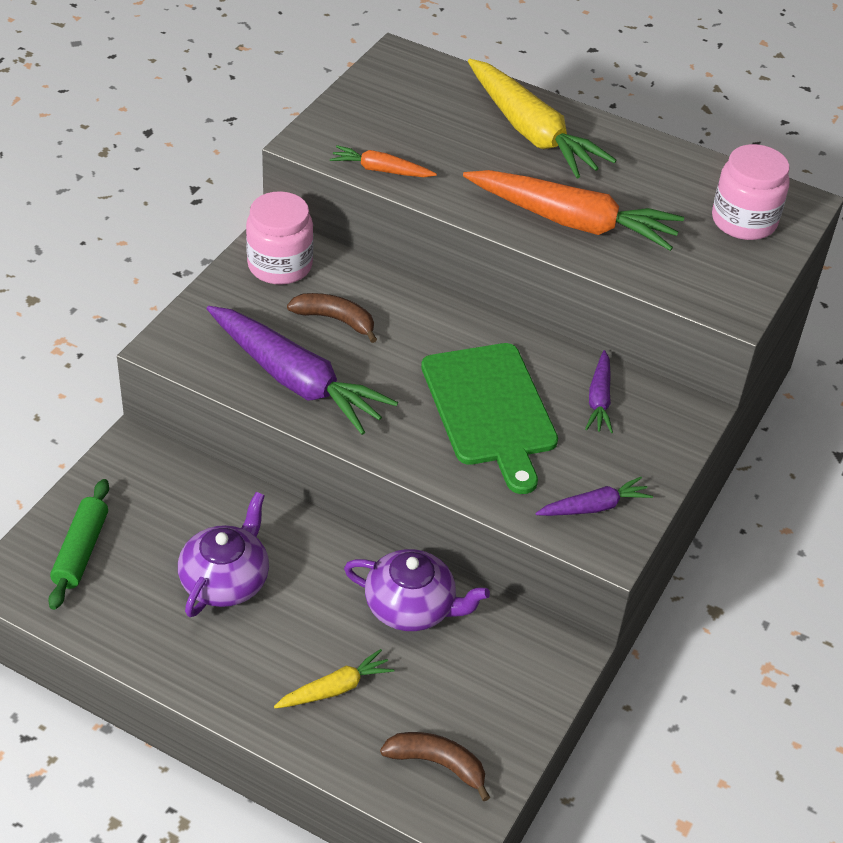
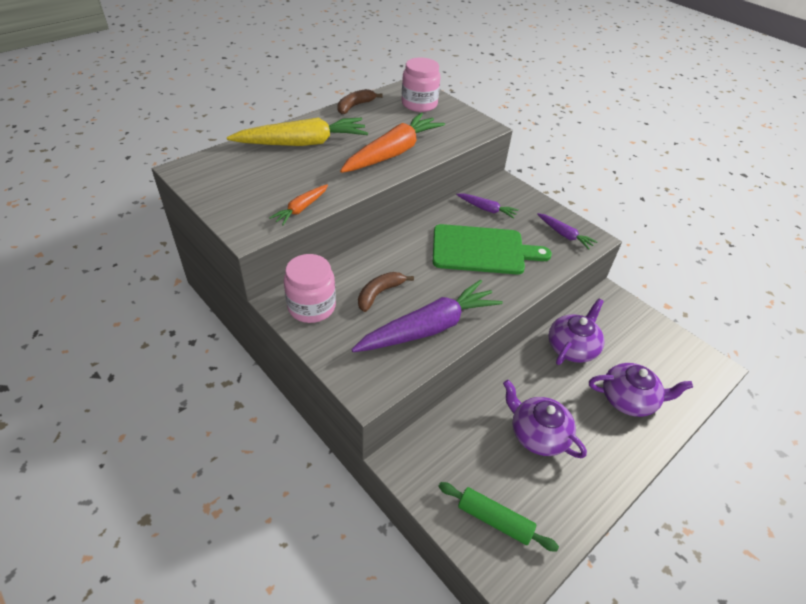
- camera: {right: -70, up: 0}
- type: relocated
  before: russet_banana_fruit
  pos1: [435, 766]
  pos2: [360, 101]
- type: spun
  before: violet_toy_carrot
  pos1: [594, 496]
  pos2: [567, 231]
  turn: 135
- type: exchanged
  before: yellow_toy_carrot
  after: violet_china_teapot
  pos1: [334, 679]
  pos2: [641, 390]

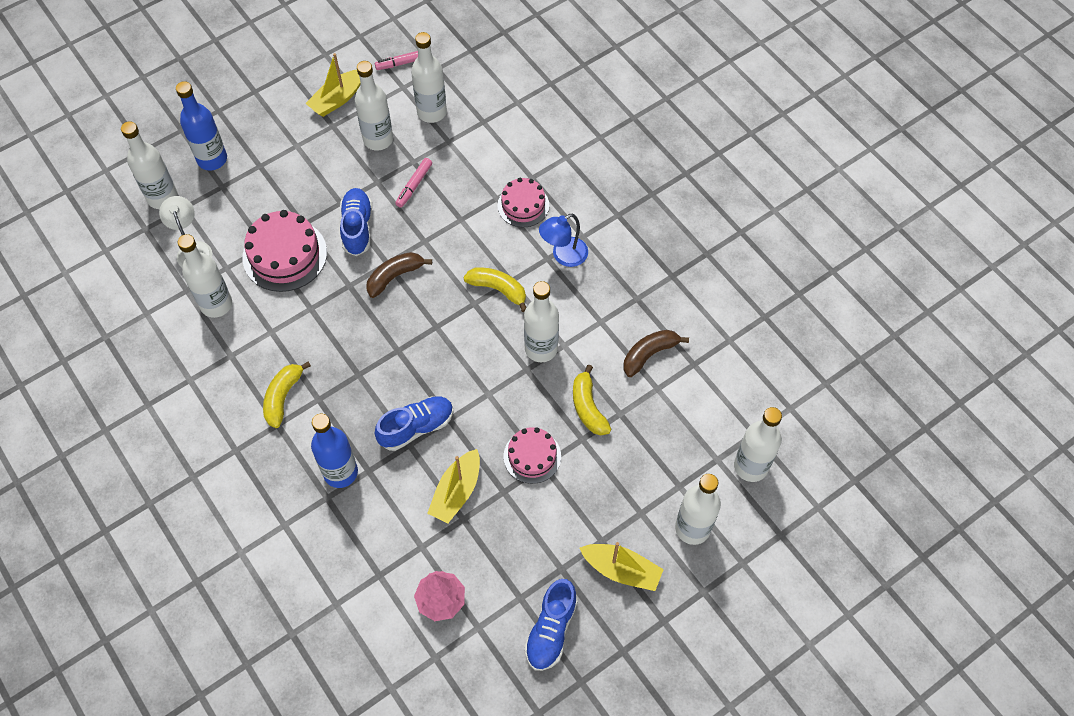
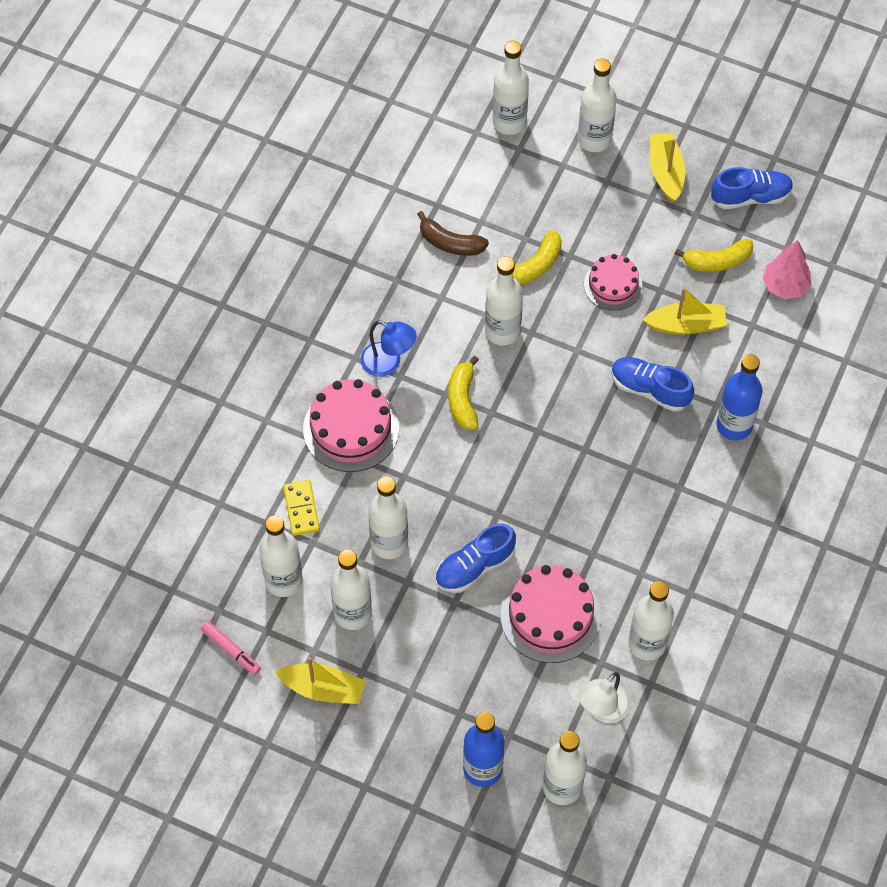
- camera: {right: -120, up: 0}
- type: appeared
  after: yellow_domino
  pos2: [301, 508]
- type: size
  before: rosy_cake
  pos1: [523, 202]
  pos2: [351, 425]
  scale: 1.58
- type: exchanged
  before: rosy_felt_pen
  after: snow-white_flask
  pos1: [413, 183]
  pos2: [388, 517]
- type: relocated
  before: yellow_banana_fruit
  pos1: [287, 395]
  pos2: [714, 255]
- type: missing
  before: russet_banana_fruit
  pos1: [399, 275]

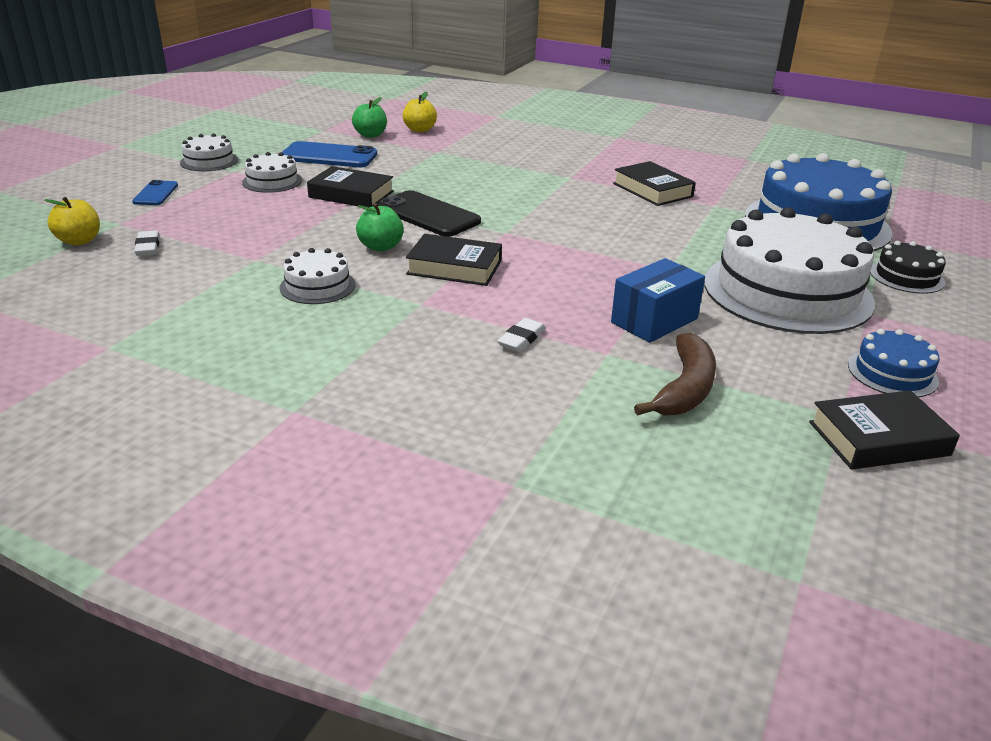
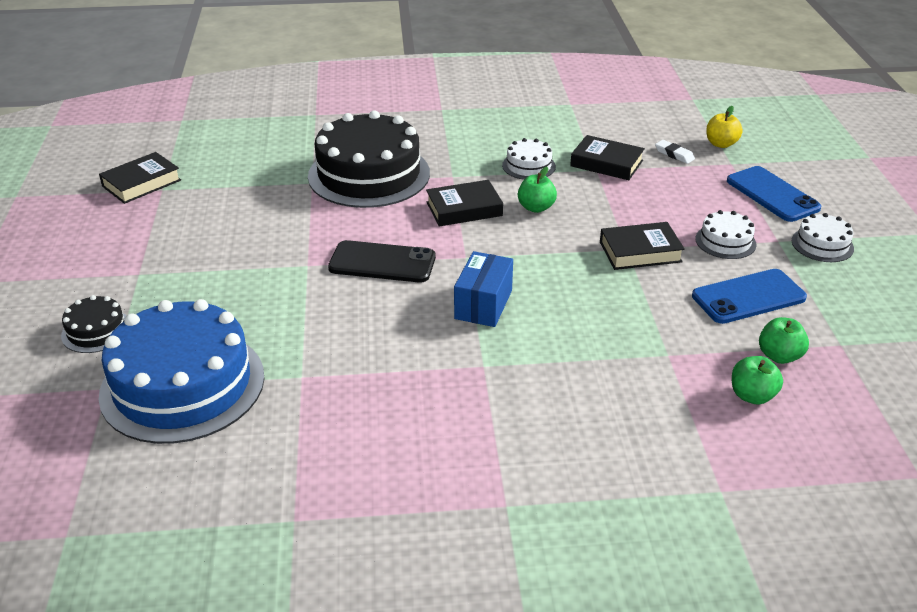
- camera: {right: 150, up: 5}
- type: exchanged
  before: snow-white_pencil_eraser
  after: ebony_cake
  pos1: [521, 335]
  pos2: [369, 159]
- type: relocated
  before: ebony_phone
  pos1: [429, 213]
  pos2: [382, 261]
- type: relocated
  before: royal_blue_package
  pos1: [658, 300]
  pos2: [483, 289]
- type: relocated
  before: ebony_book
  pos1: [654, 183]
  pos2: [607, 157]
- type: size
  before: royal_blue_phone
  pos1: [155, 192]
  pos2: [774, 194]
  scale: 1.79
- type: colour
  before: yellow_apple
  after: leaf-green_apple
  pos1: [419, 111]
  pos2: [757, 380]
- type: missing
  before: russet_banana_fruit
  pos1: [675, 374]
- type: missing
  before: snow-white_cake
  pos1: [789, 270]
- type: missing
  before: royal_blue_cake
  pos1: [894, 363]

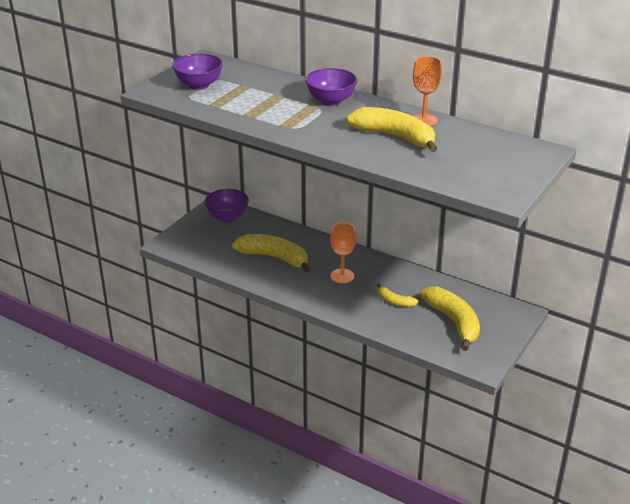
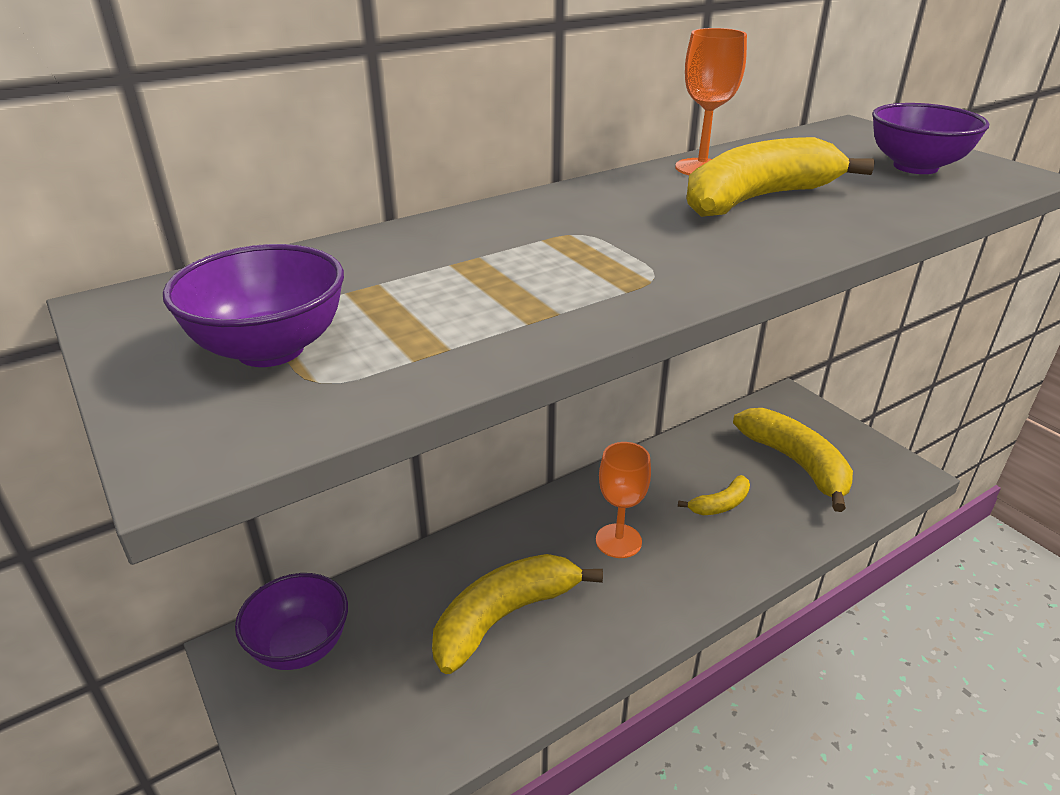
- camera: {right: -65, up: 0}
- type: spun
  before: yellow_banana_fruit
  pos1: [450, 318]
  pos2: [793, 460]
  turn: 60
- type: relocated
  before: violet_bowl
  pos1: [331, 87]
  pos2: [930, 138]

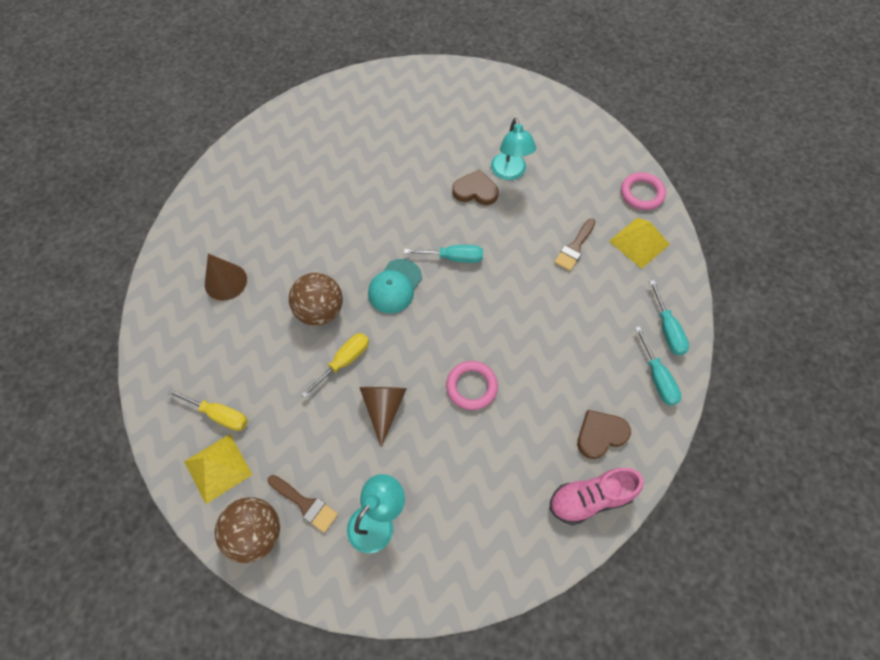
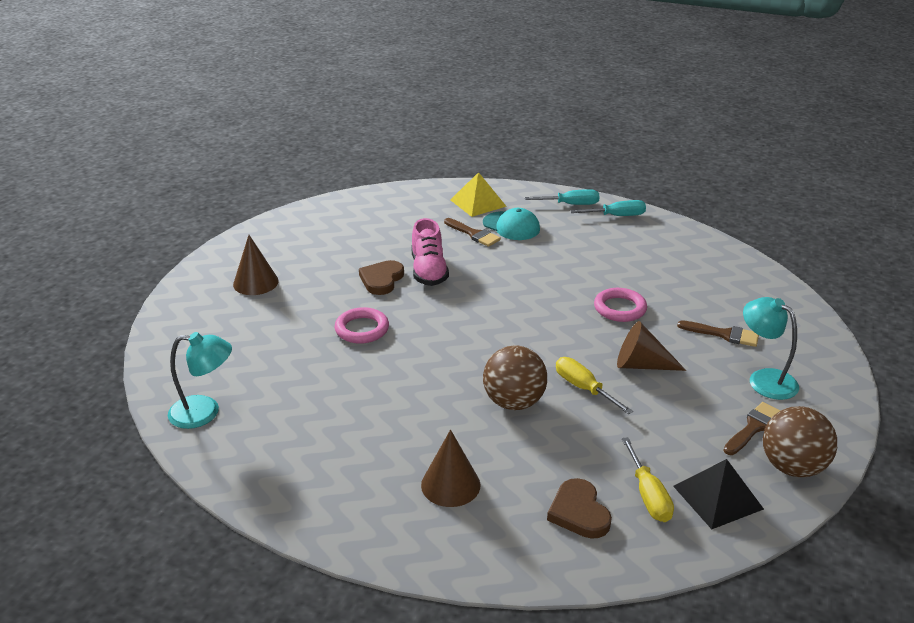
- camera: {right: -80, up: -30}
- type: relocated
  before: teal_reading_lamp
  pos1: [513, 149]
  pos2: [200, 380]
- type: appeared
  after: russet_solid_cone
  pos2: [256, 265]
- type: relocated
  before: rosy_ring
  pos1: [643, 191]
  pos2: [362, 325]
- type: relocated
  before: rosy_lace-up_shoe
  pos1: [597, 496]
  pos2: [430, 252]
- type: relocated
  before: teal_baseball_cap
  pos1: [395, 286]
  pos2: [511, 224]
- type: relocated
  before: russet_heart
  pos1: [604, 434]
  pos2: [579, 508]
- type: spun
  before: yellow_hand_screwdriver
  pos1: [207, 409]
  pos2: [648, 479]
  turn: 135
- type: colour
  before: yellow_pyramid
  after: ebony_pyramid
  pos1: [218, 469]
  pos2: [718, 494]
- type: appeared
  after: russet_brush
  pos2: [718, 333]
- type: missing
  before: teal_hand_screwdriver
  pos1: [443, 254]

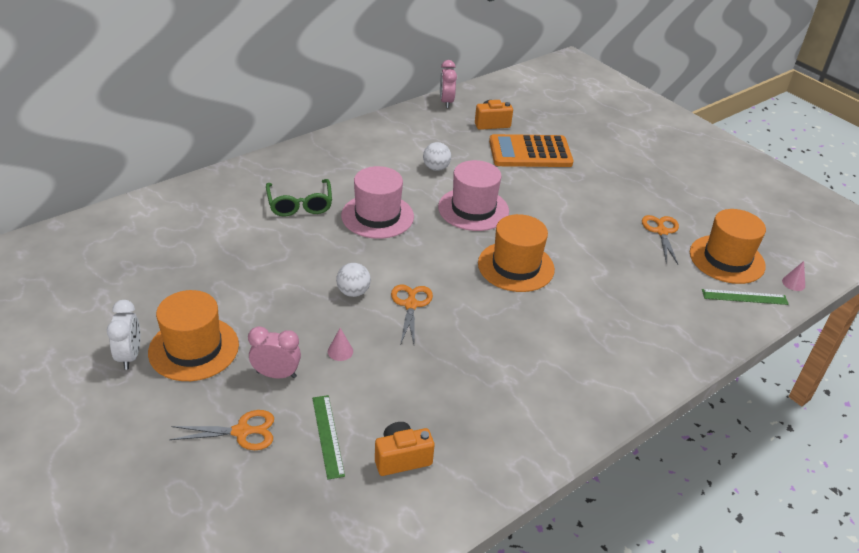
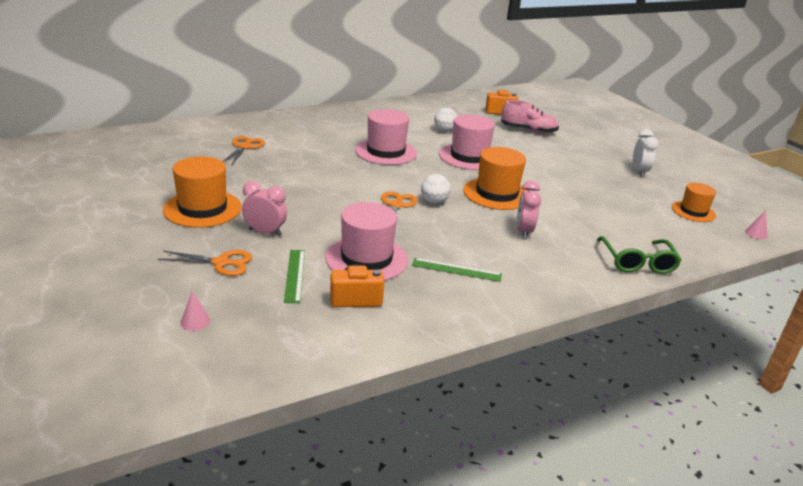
- camera: {right: 10, up: -10}
- type: relocated
  before: rosy_solid_cone
  pos1: [340, 344]
  pos2: [195, 311]
- type: relocated
  before: orange-coloured_scissors
  pos1: [660, 239]
  pos2: [243, 151]
- type: appeared
  after: rosy_top_hat
  pos2: [366, 241]
- type: relocated
  before: leaf-green_ruler
  pos1: [745, 297]
  pos2: [457, 270]
- type: relocated
  before: snow-white_ball
  pos1: [353, 280]
  pos2: [436, 189]
- type: exchanged
  before: orange-coloured_calculator
  after: rosy_lace-up_shoe
  pos1: [531, 150]
  pos2: [530, 117]
- type: relocated
  before: rosy_alarm_clock
  pos1: [448, 84]
  pos2: [529, 209]
- type: relocated
  before: leaf-green_spectacles
  pos1: [299, 197]
  pos2: [639, 255]
- type: relocated
  before: snow-white_alarm_clock
  pos1: [124, 335]
  pos2: [646, 153]
- type: size
  before: orange-coloured_top_hat
  pos1: [728, 246]
  pos2: [694, 202]
  scale: 0.62

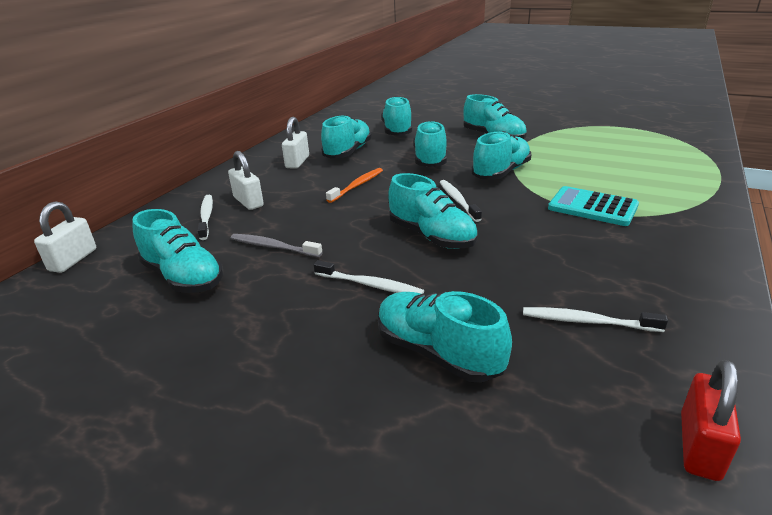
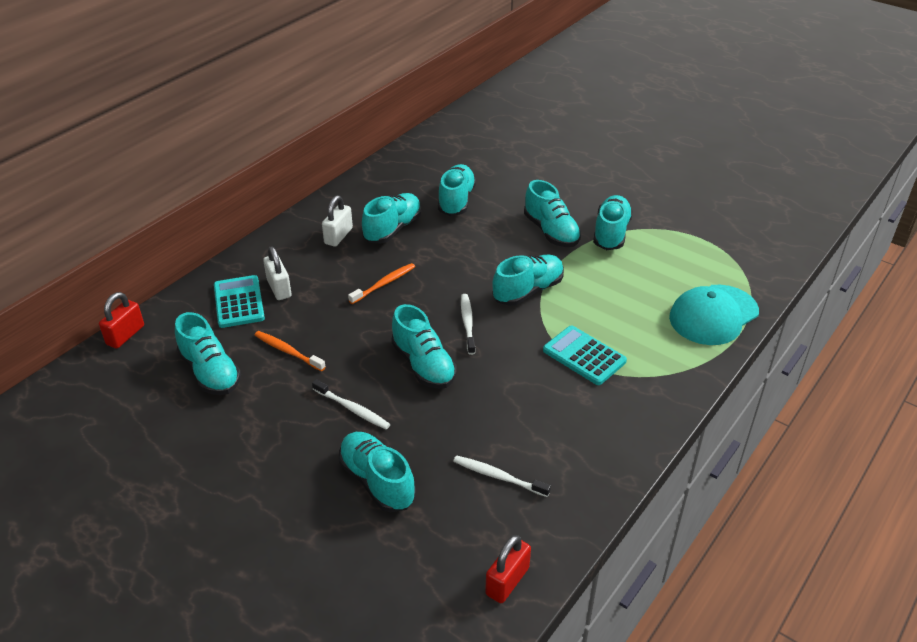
- camera: {right: 10, up: 10}
- type: colour
  before: snow-white_small_lock
  after: red_small_lock
  pos1: [65, 237]
  pos2: [121, 320]
- type: exchanged
  before: snow-white_toothbrush
  after: teal_calculator
  pos1: [205, 217]
  pos2: [239, 301]
- type: colour
  before: ash-grey_toothbrush
  after: orange-coloured_toothbrush
  pos1: [277, 245]
  pos2: [290, 351]
- type: relocated
  before: teal_lace-up_shoe
  pos1: [430, 144]
  pos2: [613, 222]
- type: appeared
  after: teal_baseball_cap
  pos2: [714, 315]

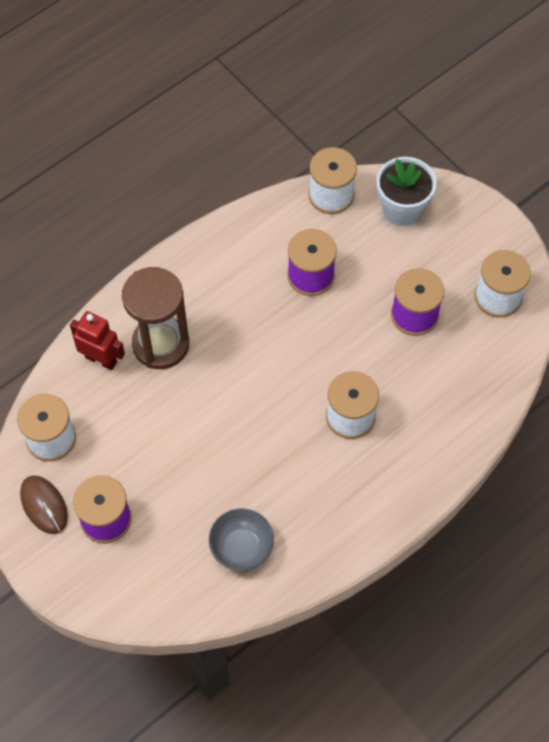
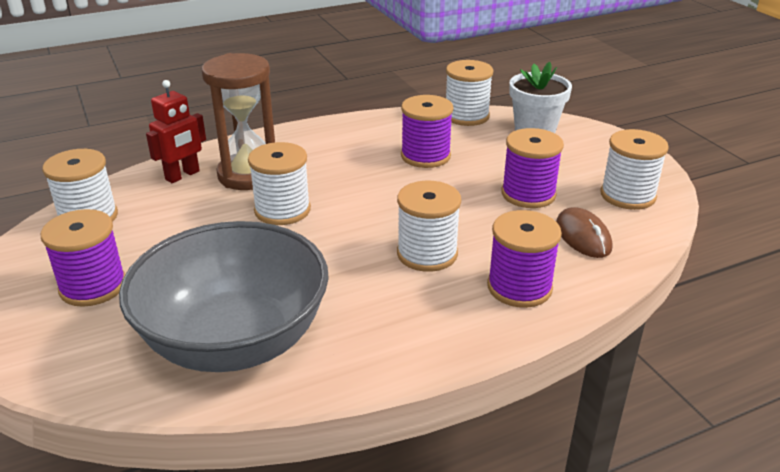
- camera: {right: 15, up: -30}
- type: size
  before: ash-grey_bowl
  pos1: [241, 540]
  pos2: [224, 296]
  scale: 2.21
- type: spun
  before: red_robot_figure
  pos1: [97, 340]
  pos2: [176, 131]
  turn: 90
- type: appeared
  after: snow-white_spool
  pos2: [279, 183]
- type: appeared
  after: violet_spool
  pos2: [524, 259]
- type: relocated
  before: russet_PC_mouse
  pos1: [44, 505]
  pos2: [584, 232]

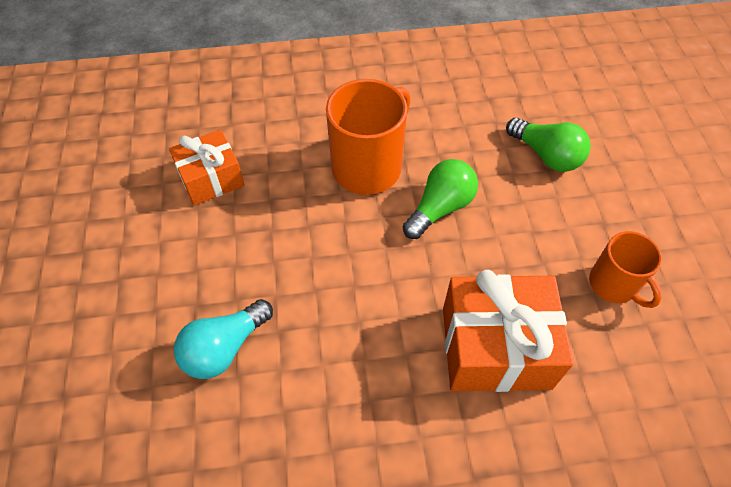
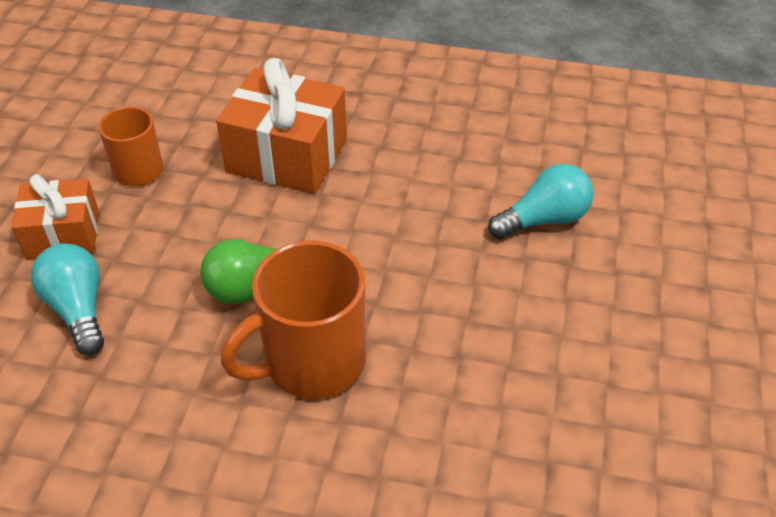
- camera: {right: -160, up: -10}
- type: relocated
  before: orange-coloured_wrapped_gift
  pos1: [207, 167]
  pos2: [55, 216]
- type: colour
  before: leaf-green_lightbulb
  after: teal_lightbulb
  pos1: [548, 145]
  pos2: [67, 299]

